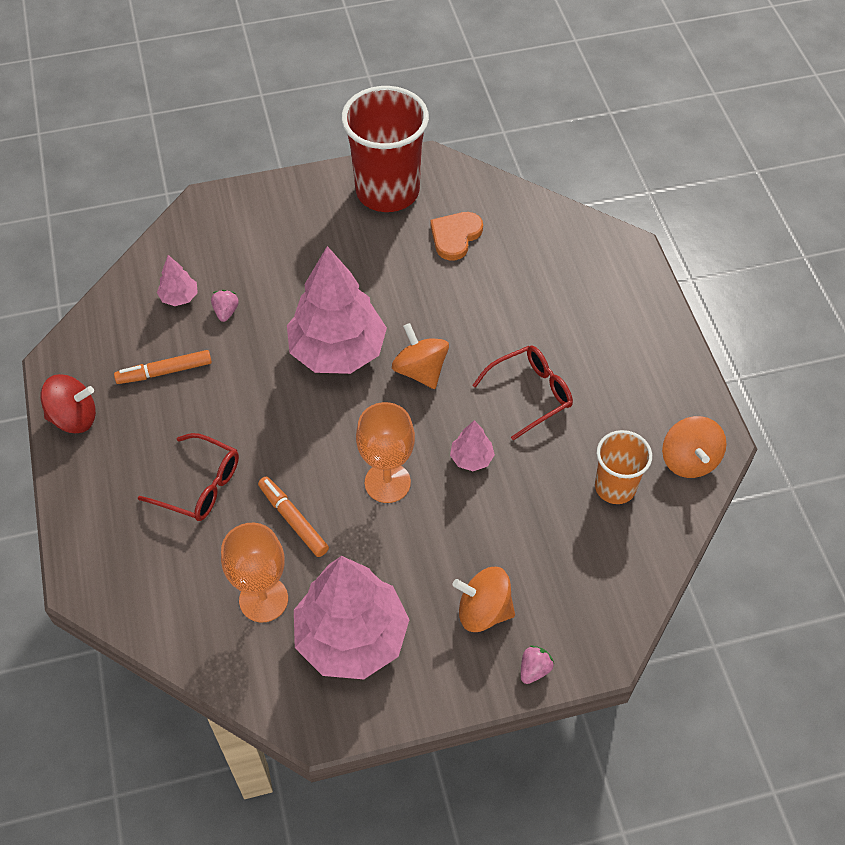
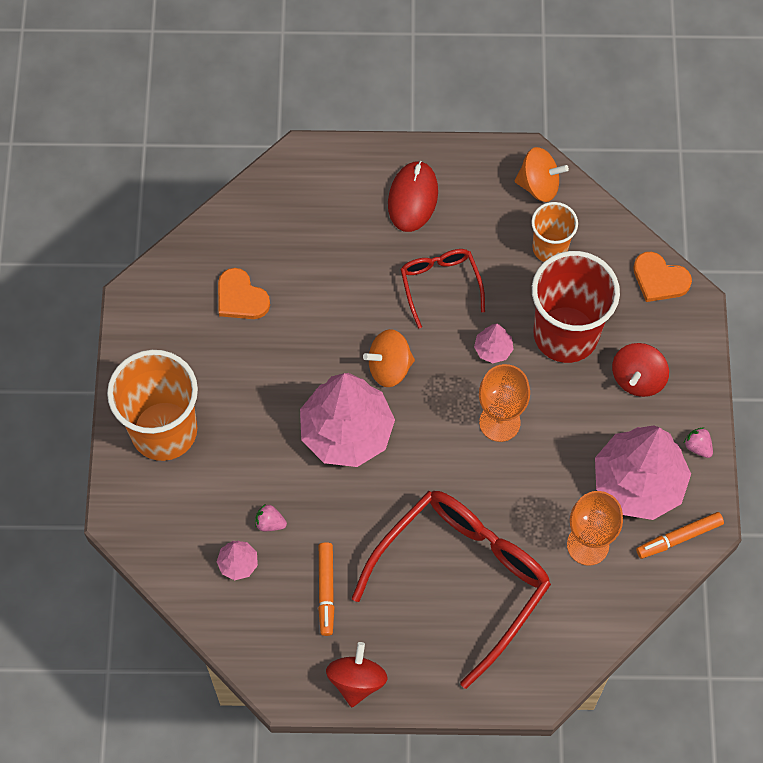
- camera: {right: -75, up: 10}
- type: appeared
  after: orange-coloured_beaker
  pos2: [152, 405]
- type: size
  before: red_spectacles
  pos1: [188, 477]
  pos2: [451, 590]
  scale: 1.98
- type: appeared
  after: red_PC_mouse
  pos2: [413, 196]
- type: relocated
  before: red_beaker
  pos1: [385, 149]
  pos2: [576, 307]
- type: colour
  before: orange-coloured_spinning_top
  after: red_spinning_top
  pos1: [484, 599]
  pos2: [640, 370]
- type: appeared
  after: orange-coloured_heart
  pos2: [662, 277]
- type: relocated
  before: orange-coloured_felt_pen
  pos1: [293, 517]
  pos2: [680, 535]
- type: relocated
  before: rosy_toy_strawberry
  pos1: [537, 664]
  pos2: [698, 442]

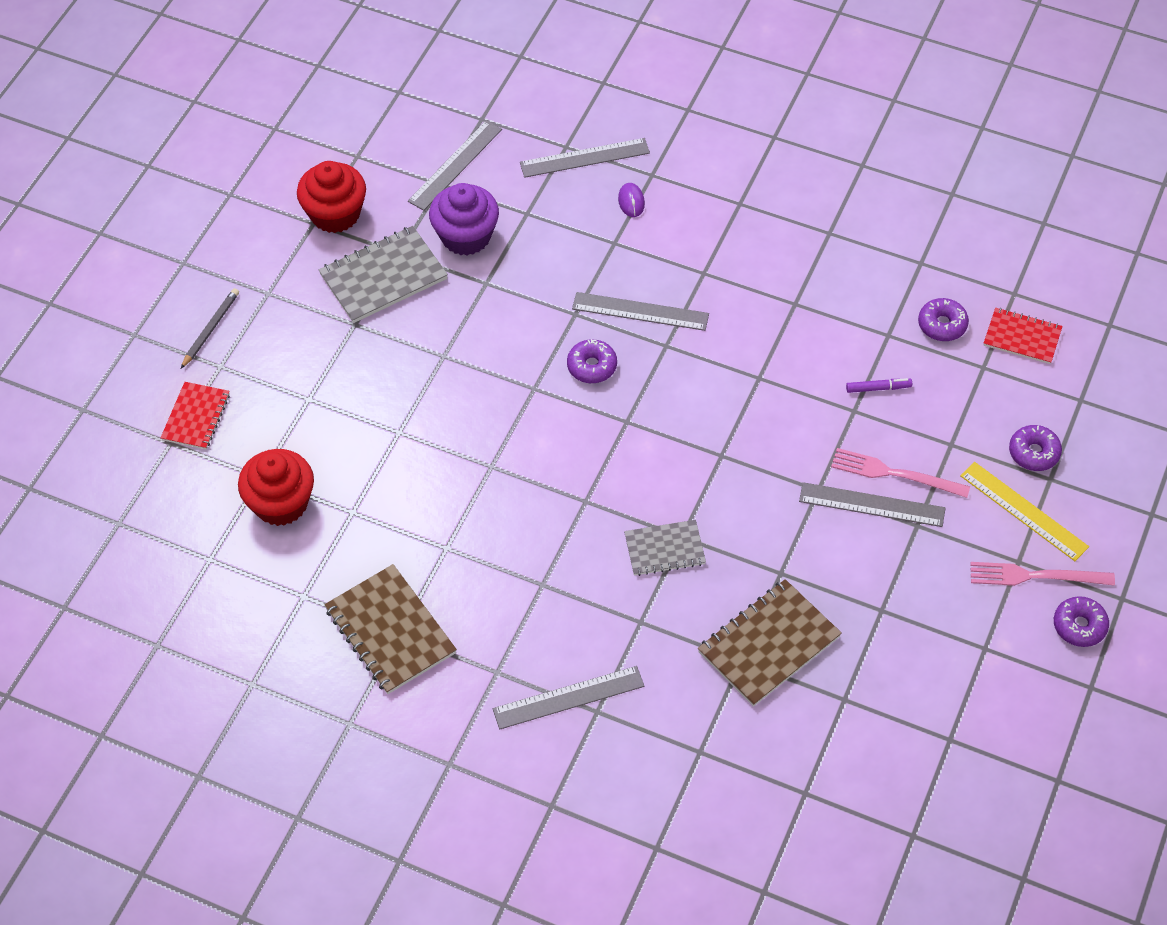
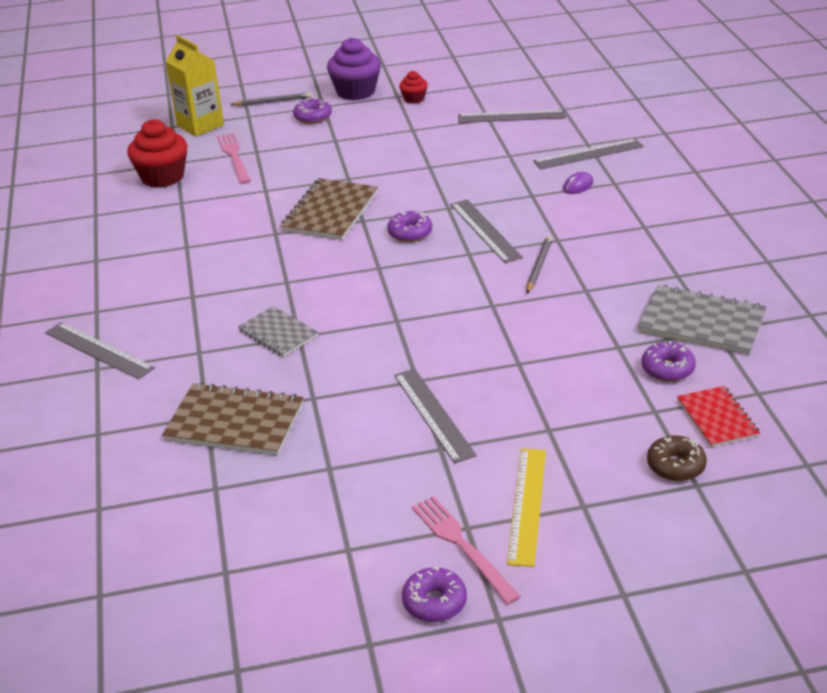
- camera: {right: 55, up: -20}
- type: exchanged
  before: red_notepad
  after: yellow_carton
  pos1: [195, 415]
  pos2: [194, 86]
- type: relocated
  before: rosy_table_fork
  pos1: [900, 473]
  pos2: [234, 158]
- type: relocated
  before: russet_notepad
  pos1: [390, 629]
  pos2: [329, 209]
- type: relocated
  before: violet_donut
  pos1: [1035, 448]
  pos2: [312, 111]
- type: relocated
  before: violet_muffin
  pos1: [464, 219]
  pos2: [354, 69]
- type: size
  before: red_muffin
  pos1: [331, 197]
  pos2: [413, 87]
  scale: 0.52
- type: appeared
  after: ash-grey_wooden_pencil
  pos2: [539, 264]
- type: spun
  before: ash-grey_ruler
  pos1: [585, 158]
  pos2: [588, 153]
  turn: -60
- type: relocated
  before: ash-grey_notepad
  pos1: [383, 274]
  pos2: [702, 320]
- type: appeared
  after: russet_donut
  pos2: [677, 458]
- type: missing
  before: violet_felt_pen
  pos1: [879, 385]

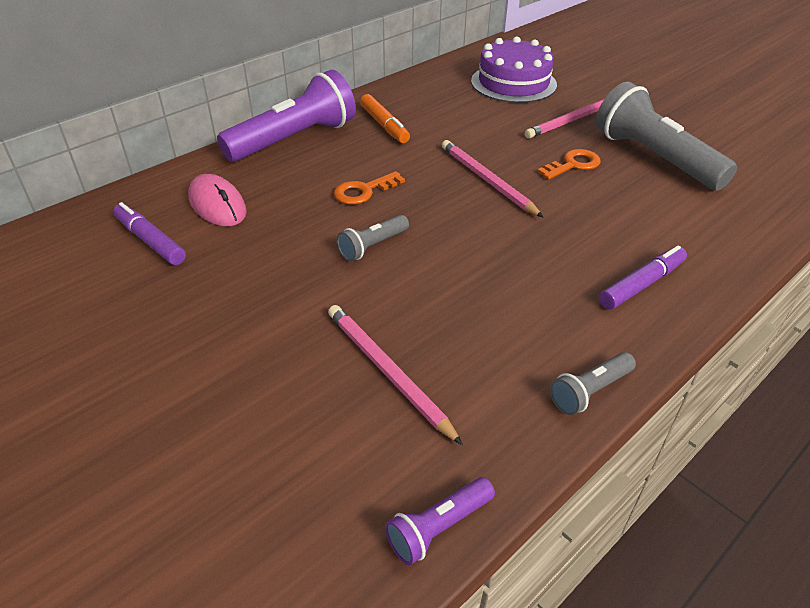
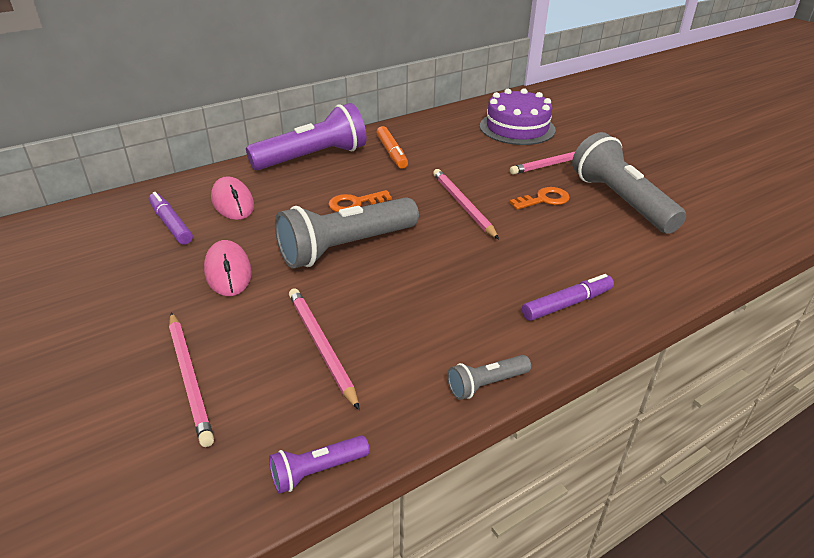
- camera: {right: 10, up: -5}
- type: appeared
  after: rosy_wooden_pencil
  pos2: [191, 379]
- type: appeared
  after: rosy_PC_mouse
  pos2: [228, 268]
- type: size
  before: ash-grey_pocket_torch
  pos1: [372, 238]
  pos2: [347, 233]
  scale: 2.16

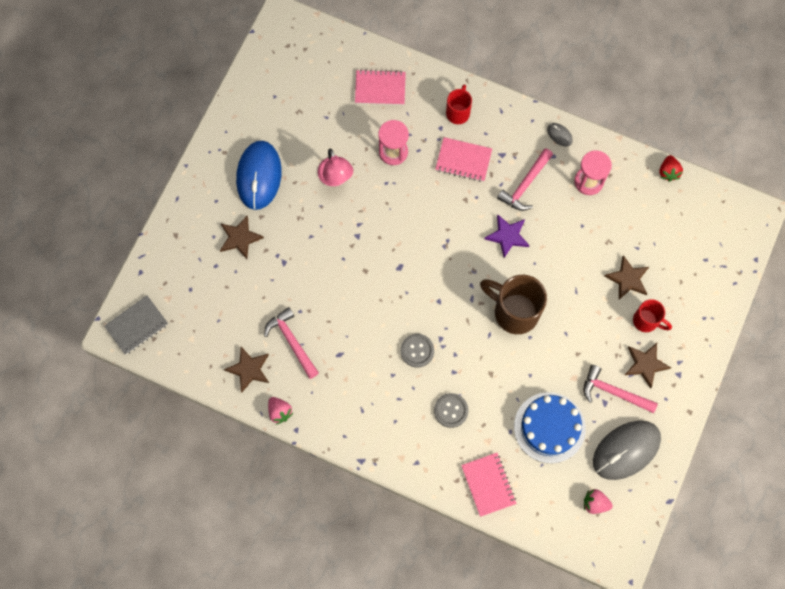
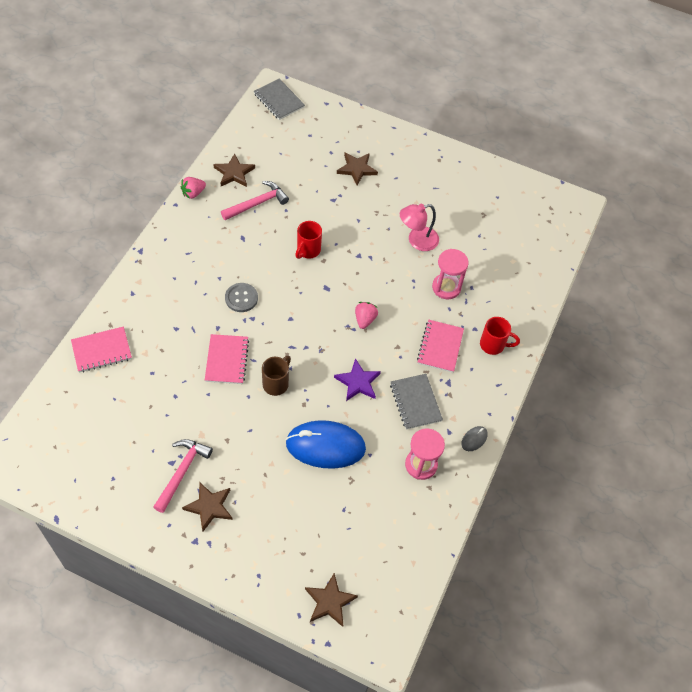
- camera: {right: 85, up: -15}
- type: relocated
  before: rosy_notepad
  pos1: [380, 87]
  pos2: [227, 359]
- type: size
  before: russet_coffee_mug
  pos1: [513, 304]
  pos2: [276, 376]
  scale: 0.56
- type: relocated
  before: royal_blue_PC_mouse
  pos1: [259, 175]
  pos2: [326, 444]
- type: relocated
  before: red_coffee_mug
  pos1: [652, 315]
  pos2: [308, 240]
- type: relocated
  before: russet_five-pointed_star
  pos1: [626, 277]
  pos2: [331, 600]
- type: relocated
  before: rosy_toy_strawberry
  pos1: [598, 501]
  pos2: [366, 315]
- type: exchanged
  before: rosy_carpenter's_hammer
  after: ash-grey_notepad
  pos1: [525, 179]
  pos2: [416, 402]
- type: missing
  before: ash-grey_shirt_button
  pos1: [451, 410]
- type: missing
  before: royal_blue_cake
  pos1: [550, 427]
- type: missing
  before: ash-grey_PC_mouse
  pos1: [627, 450]
- type: missing
  before: red_toy_strawberry
  pos1: [671, 168]

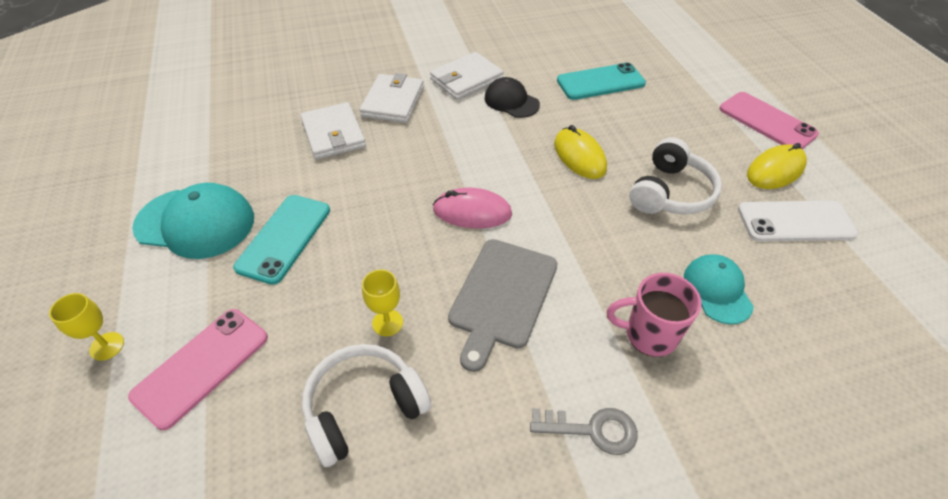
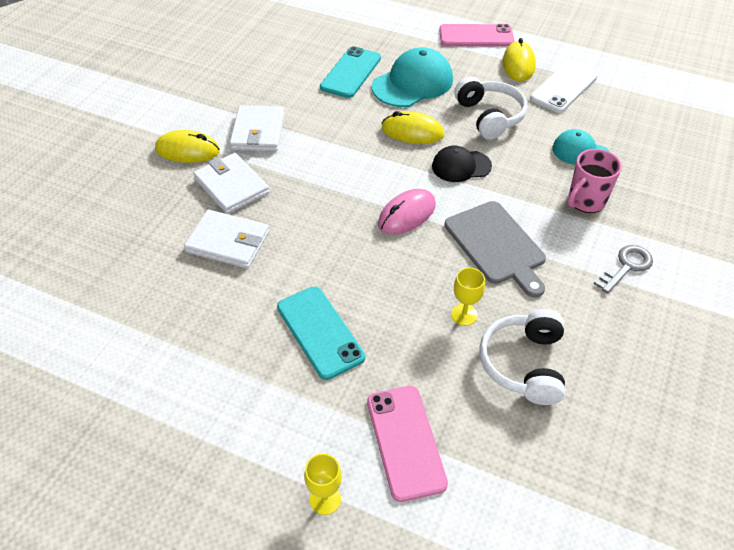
- camera: {right: -50, up: 0}
- type: appeared
  after: yellow_PC_mouse
  pos2: [187, 146]
- type: relocated
  before: teal_baseball_cap
  pos1: [193, 221]
  pos2: [412, 77]
- type: relocated
  before: ebony_baseball_cap
  pos1: [512, 97]
  pos2: [462, 164]

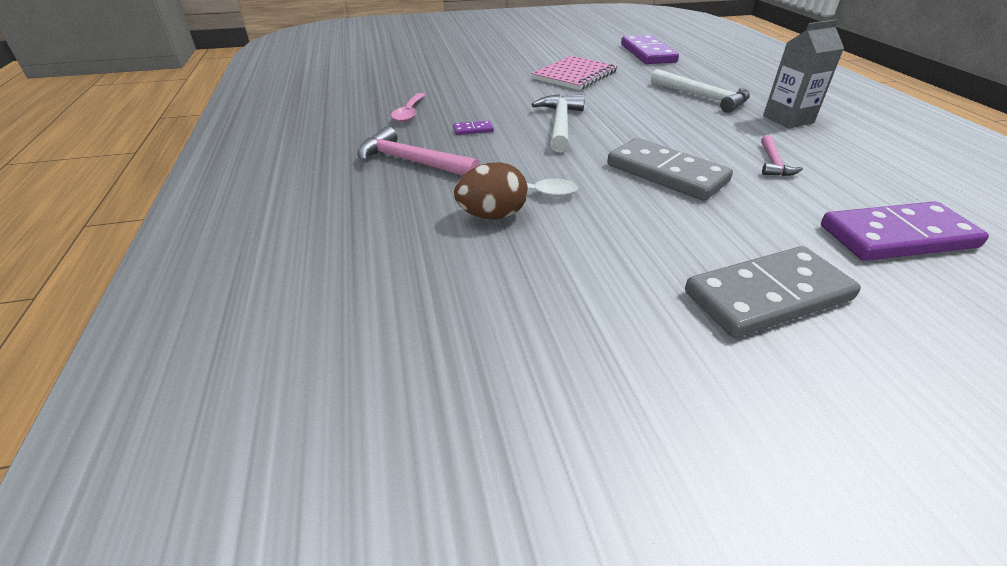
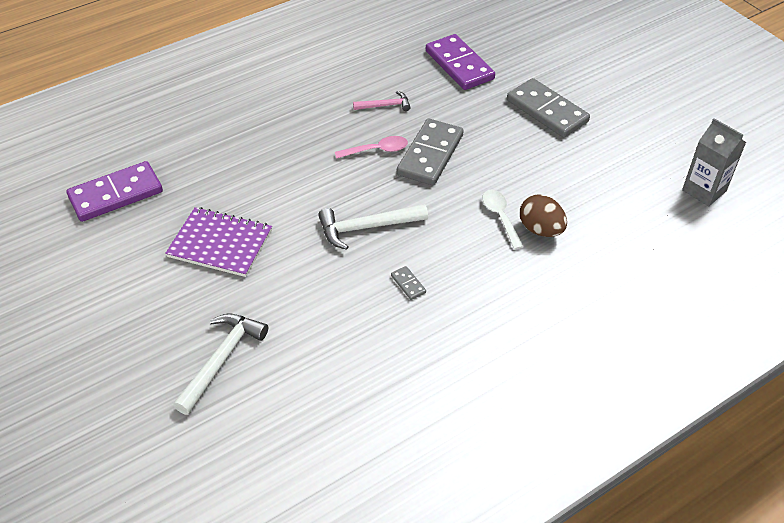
- camera: {right: -110, up: 10}
- type: colour
  before: rosy_notepad
  after: violet_notepad
  pos1: [574, 73]
  pos2: [218, 242]
- type: relocated
  before: snow-white_carpenter's_hammer
  pos1: [700, 91]
  pos2: [220, 364]
- type: relocated
  before: rosy_teaspoon
  pos1: [408, 107]
  pos2: [371, 147]
- type: colour
  before: violet_domino
  after: ash-grey_domino
  pos1: [473, 128]
  pos2: [408, 283]
- type: relocated
  before: ash-grey_carton
  pos1: [803, 73]
  pos2: [714, 162]
- type: missing
  before: rosy_carpenter's_hammer
  pos1: [418, 151]

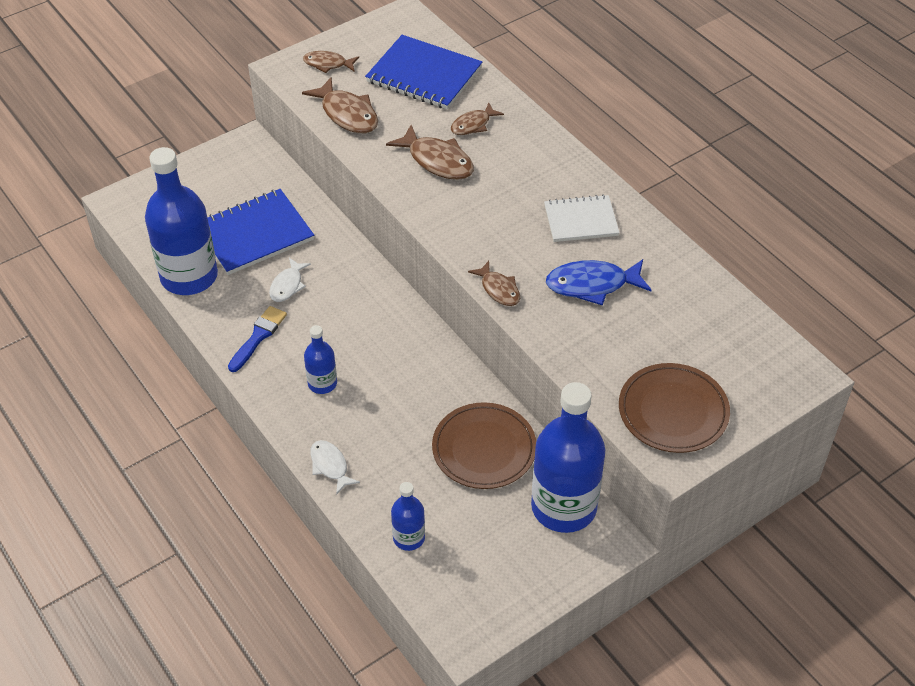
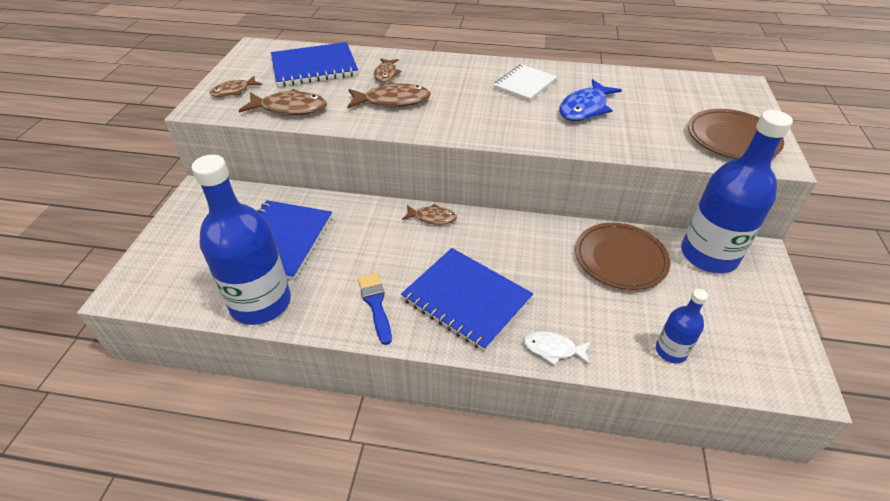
- camera: {right: -45, up: -5}
- type: exchanged
  before: royal_blue_flask
  after: royal_blue_notepad
  pos1: [320, 359]
  pos2: [467, 299]
- type: relocated
  before: russet_fish_figure
  pos1: [494, 283]
  pos2: [429, 214]
- type: missing
  before: snow-white_fish_figure
  pos1: [290, 280]

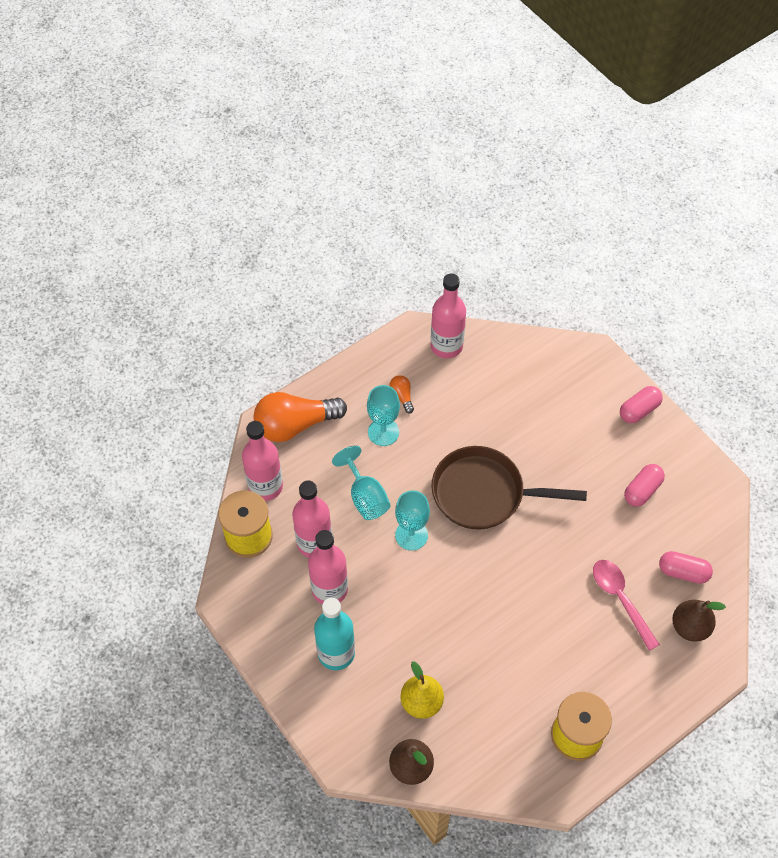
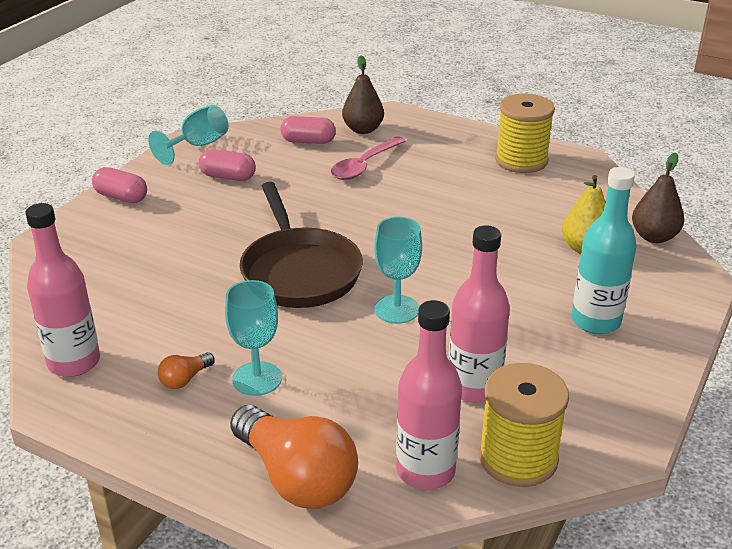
- camera: {right: -115, up: -25}
- type: relocated
  before: teal_chalice
  pos1: [361, 483]
  pos2: [188, 135]
- type: spun
  before: rosy_pill
  pos1: [686, 567]
  pos2: [308, 130]
  turn: -75
- type: missing
  before: rosy_flask
  pos1: [328, 567]

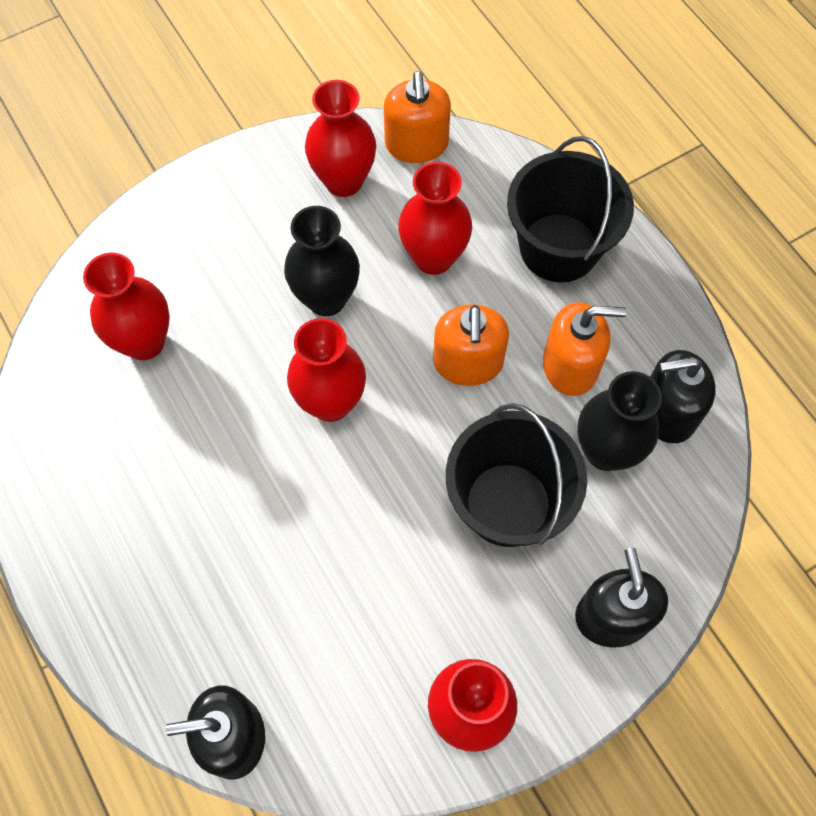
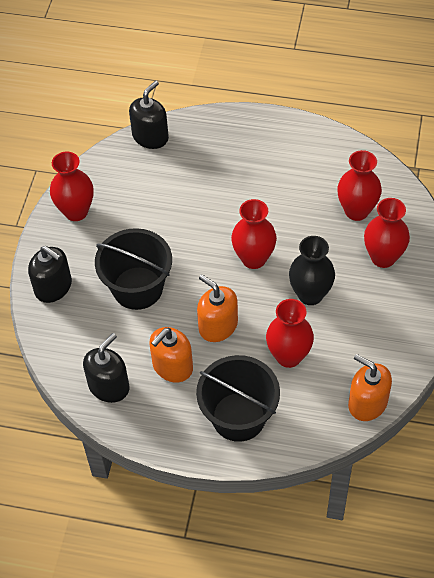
- camera: {right: 135, up: -10}
- type: relocated
  before: red_flower_vase
  pos1: [340, 138]
  pos2: [387, 233]
- type: missing
  before: ebony_flower_vase
  pos1: [620, 421]

